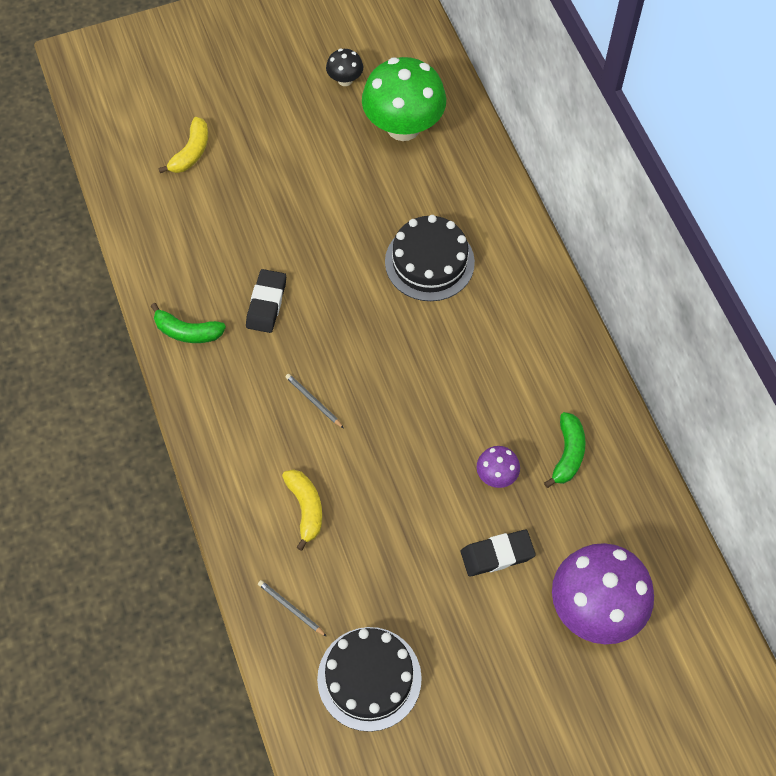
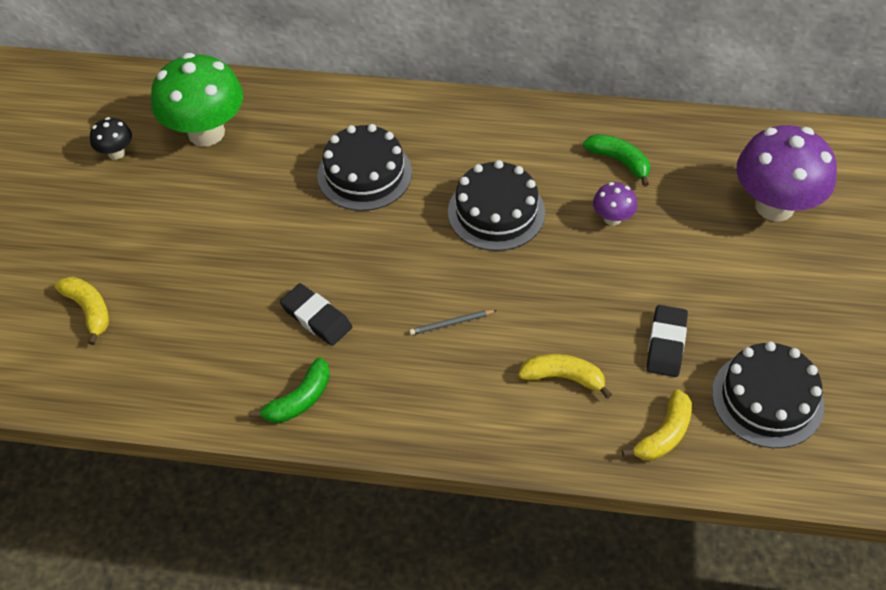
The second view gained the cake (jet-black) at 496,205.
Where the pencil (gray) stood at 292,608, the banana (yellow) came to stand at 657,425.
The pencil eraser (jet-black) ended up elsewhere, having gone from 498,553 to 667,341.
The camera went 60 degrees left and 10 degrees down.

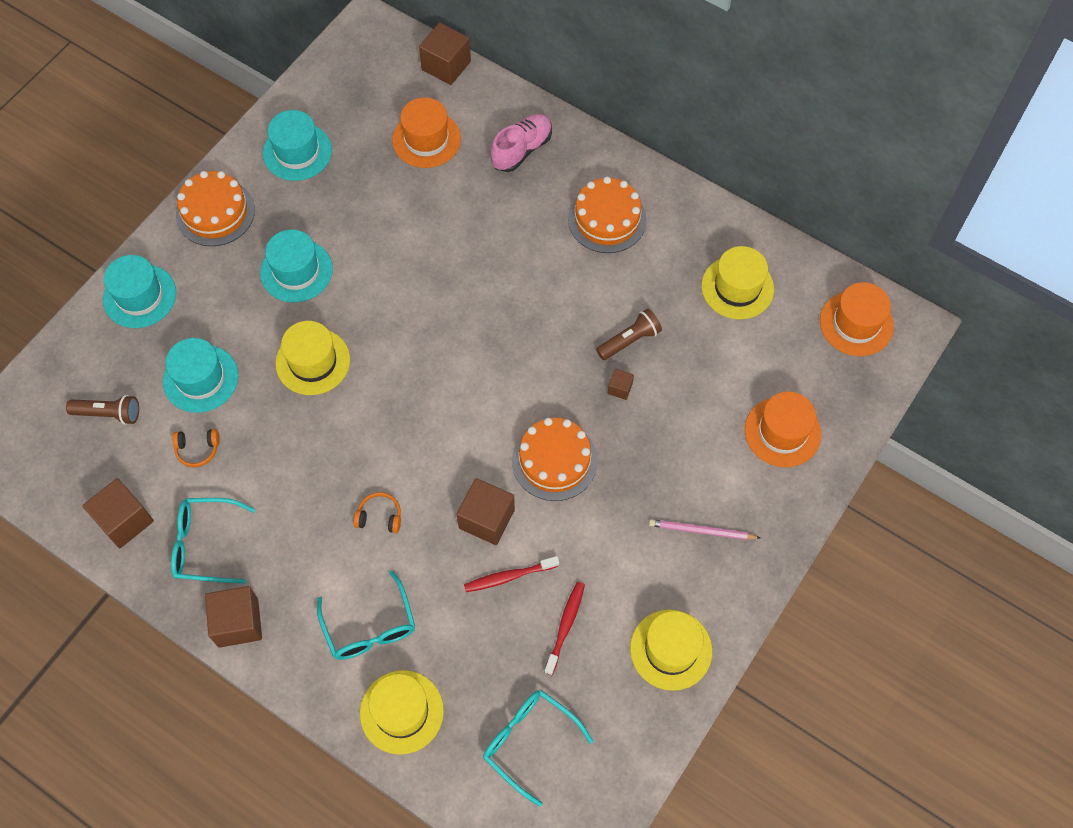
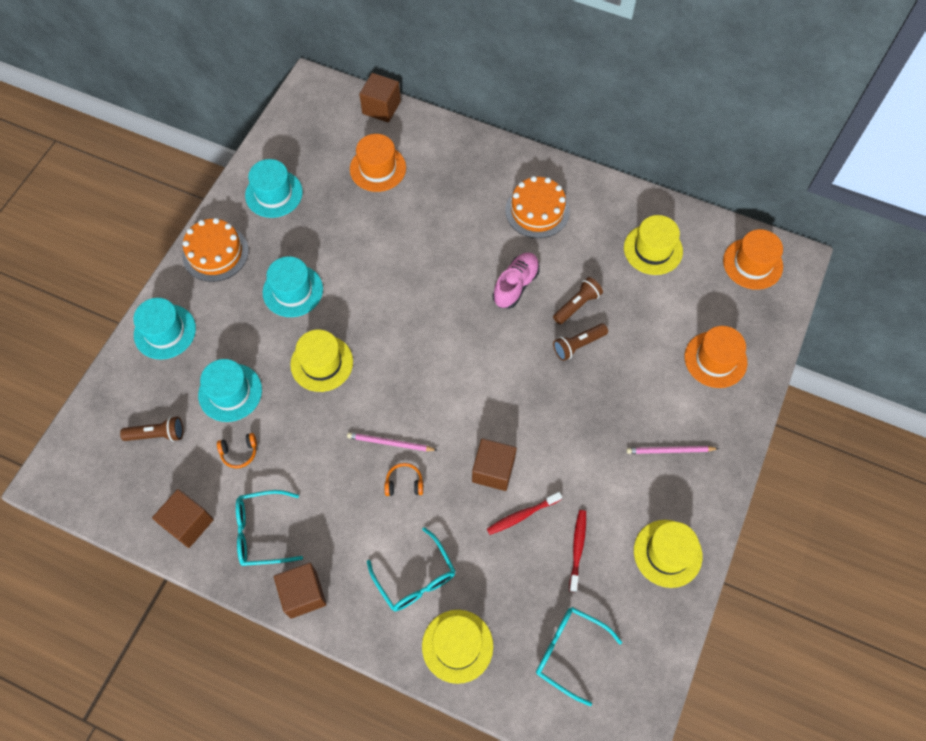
The second view gained the pencil (rose-pink) at 392,442.
The sneaker (rose-pink) ended up elsewhere, having gone from 521,143 to 516,281.
Where the cube (dark brown) stood at 621,384, the pocket torch (dark brown) came to stand at 580,342.
The second view lost the cake (bright orange) at 555,459.
The camera went 10 degrees left and 0 degrees up.

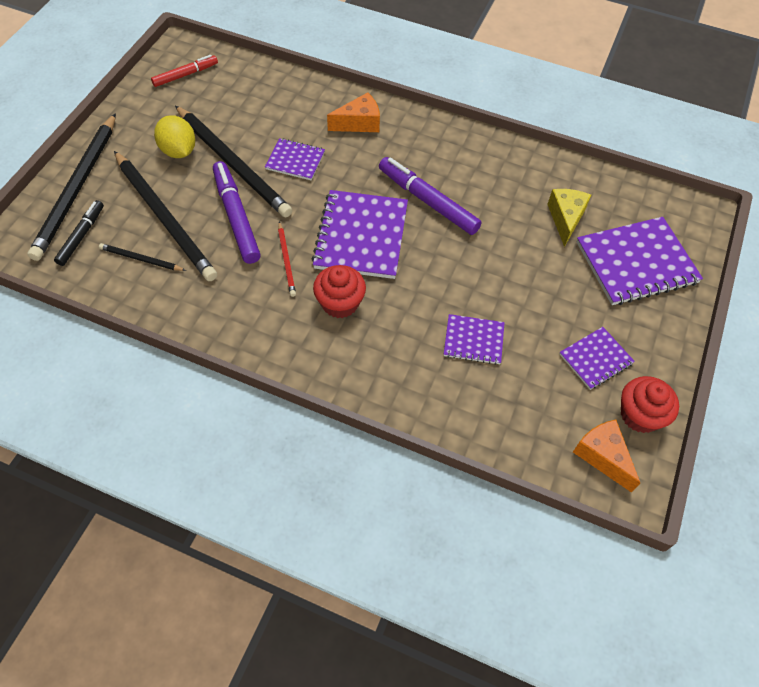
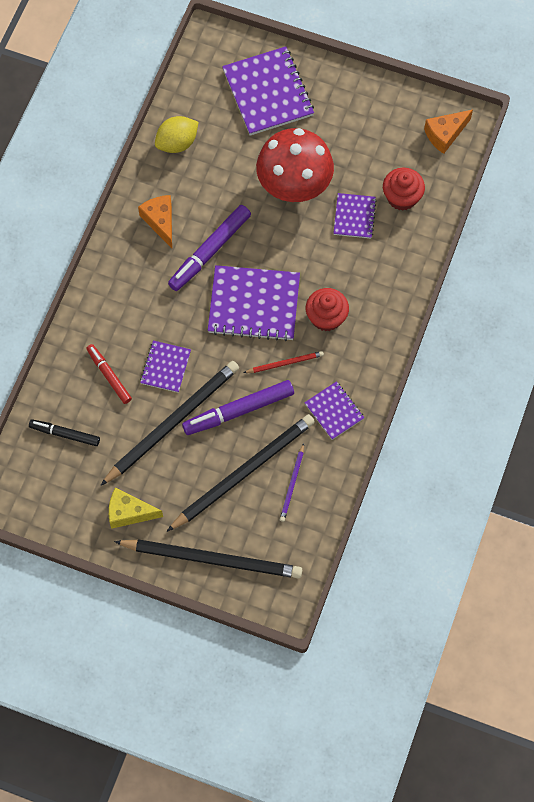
The marker (jet-black) ended up elsewhere, having gone from 79,233 to 64,432.
The marker (crimson) ended up elsewhere, having gone from 184,71 to 109,374.
The piece of cheese (yellow) ended up elsewhere, having gone from 569,218 to 136,508.
The piece of cheese (bright orange) ended up elsewhere, having gone from 353,112 to 155,221.
The lemon (yellow) ended up elsewhere, having gone from 174,136 to 177,134.
The second view gained the toadstool (crimson) at 295,165.
What was the pencil (jet-black) at 142,257 turned into the pencil (violet) at 292,482.
The notepad (violet) ended up elsewhere, having gone from 597,358 to 334,410.
The cupcake (crimson) ended up elsewhere, having gone from 650,404 to 404,189.
The camera went 90 degrees left and 10 degrees up.

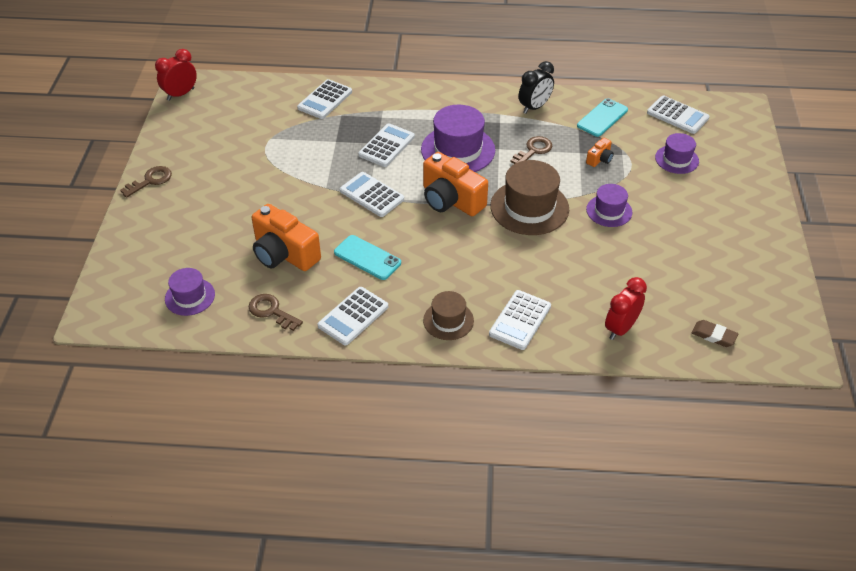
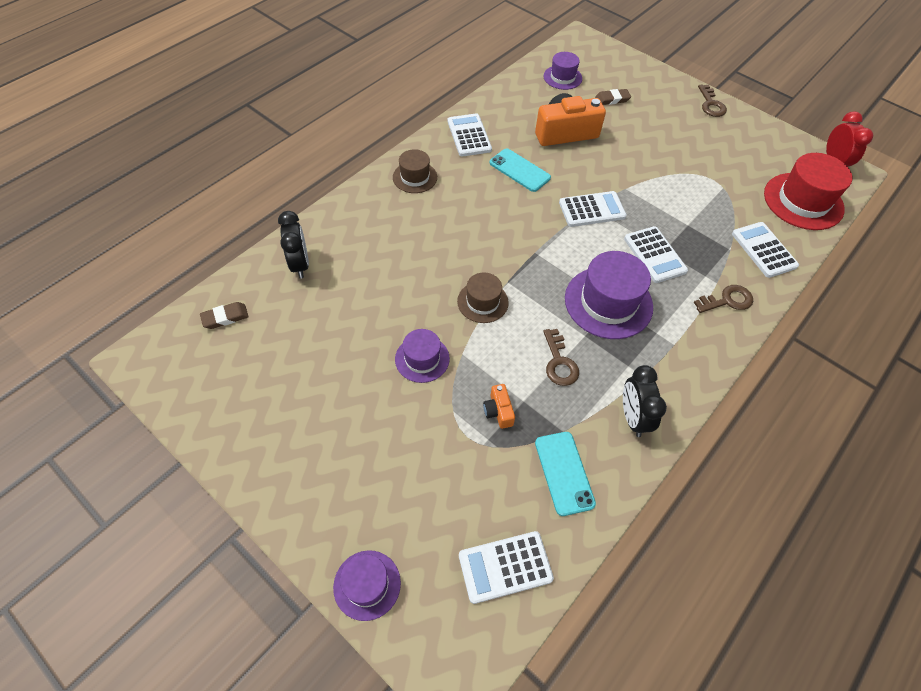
What was the clock (crimson) at 626,308 turned into the clock (jet-black) at 293,245.
The hat (violet) ended up elsewhere, having gone from 677,153 to 367,585.
The size of the hat (dark brown) at 529,197 changed by a factor of 0.58.
The phone (aqua) at 367,257 ended up facing another way, 60 degrees clockwise from before.
The second view gained the pencil eraser (dark brown) at 613,97.
The latchkey (dark brown) ended up elsewhere, having gone from 276,312 to 723,299.
The second view gained the hat (crimson) at 808,191.
The second view lost the photo camera (bright orange) at 455,184.
The second view lost the pocket calculator (white) at 520,320.
The camera went 125 degrees right and 10 degrees up.

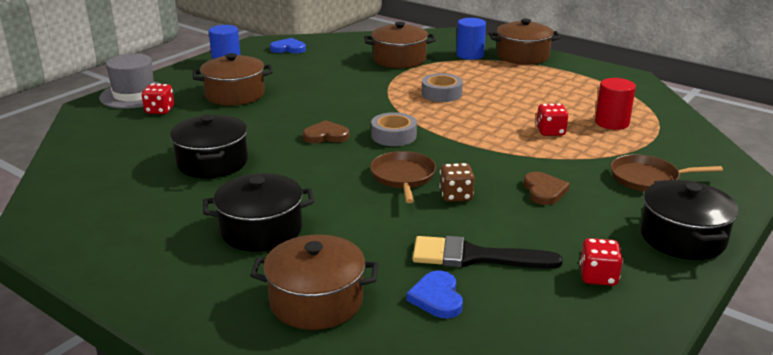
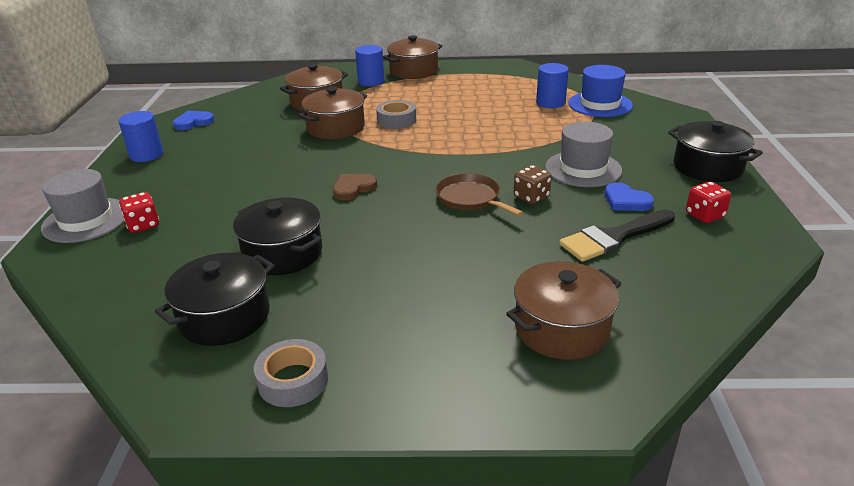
The cooking pot (jet-black) ended up elsewhere, having gone from 259,212 to 215,299.
The sticky tape (gray) ended up elsewhere, having gone from 394,129 to 291,373.
The cooking pot (dark brown) ended up elsewhere, having gone from 233,79 to 332,113.
What was the cylinder (crimson) at 615,104 turned into the cylinder (cobalt) at 552,85.
Where the heart shape (dark brown) stood at 547,188, the hat (gray) came to stand at 583,154.
The second view gained the hat (cobalt) at 600,91.
The heart shape (cobalt) ended up elsewhere, having gone from 434,294 to 629,196.
The second view lost the dice (crimson) at 552,119.
The second view lost the pan (dark brown) at 666,173.
The camera went 35 degrees left and 5 degrees up.

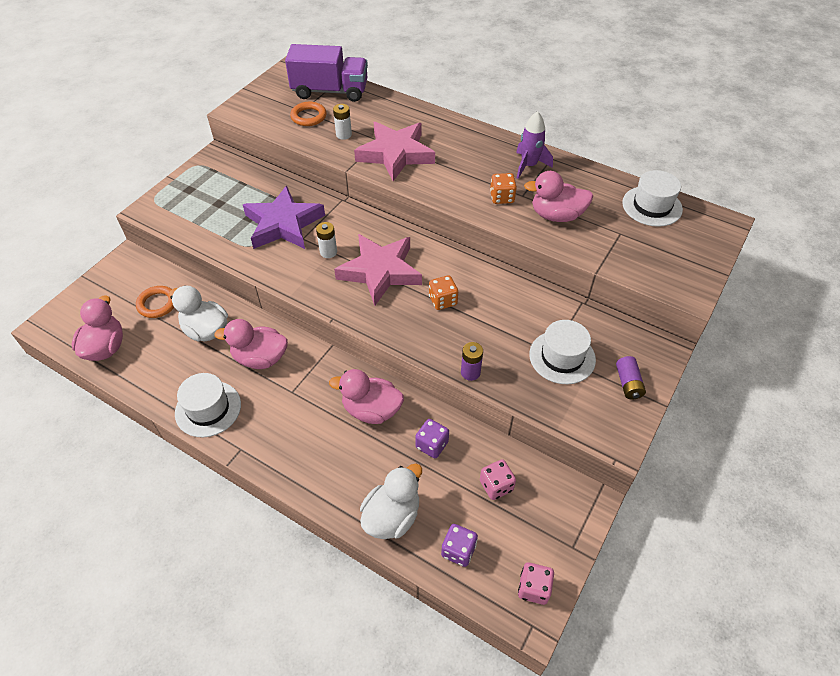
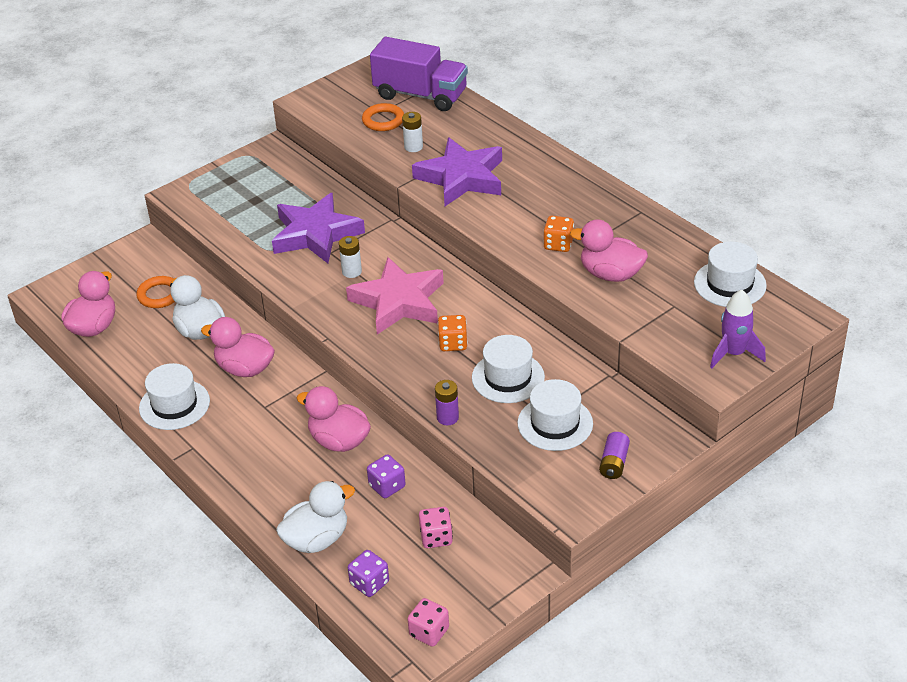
What was the star shape (rose-pink) at 394,151 turned into the star shape (violet) at 457,171.
The second view gained the hat (white) at 508,369.
The spaceship (violet) ended up elsewhere, having gone from 534,145 to 738,328.
The camera went 20 degrees right and 10 degrees down.

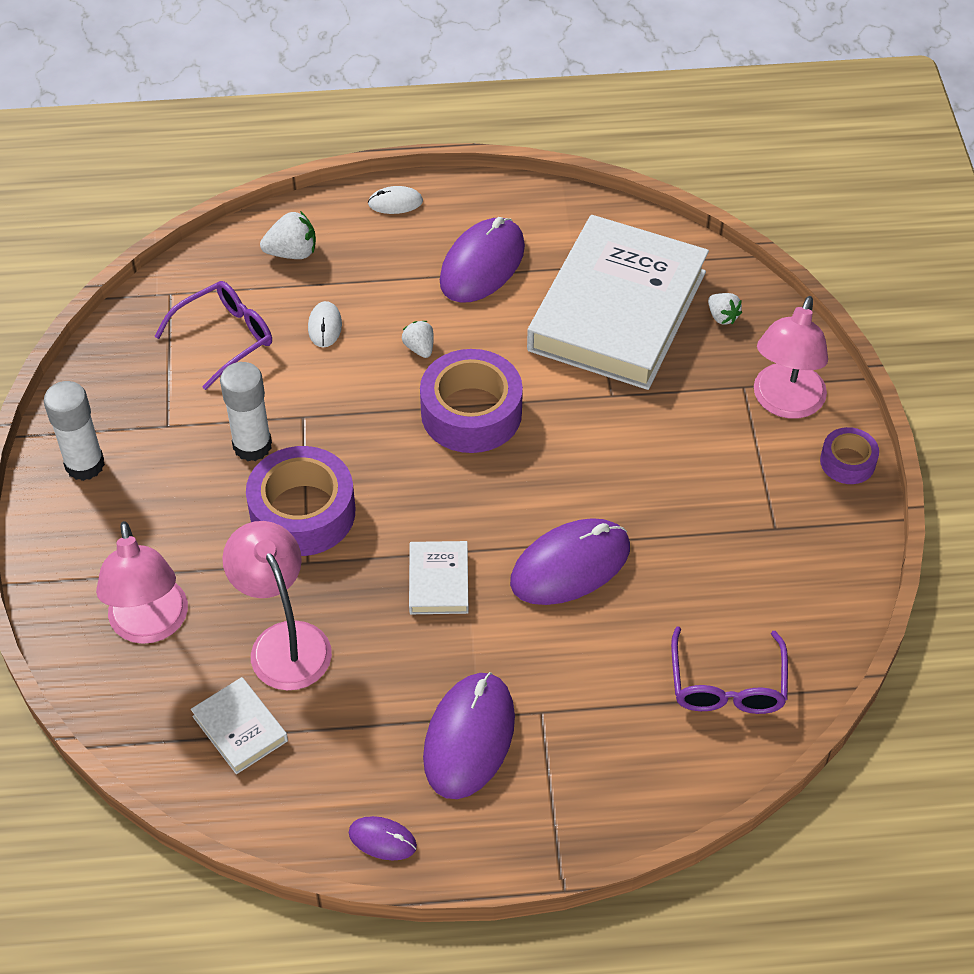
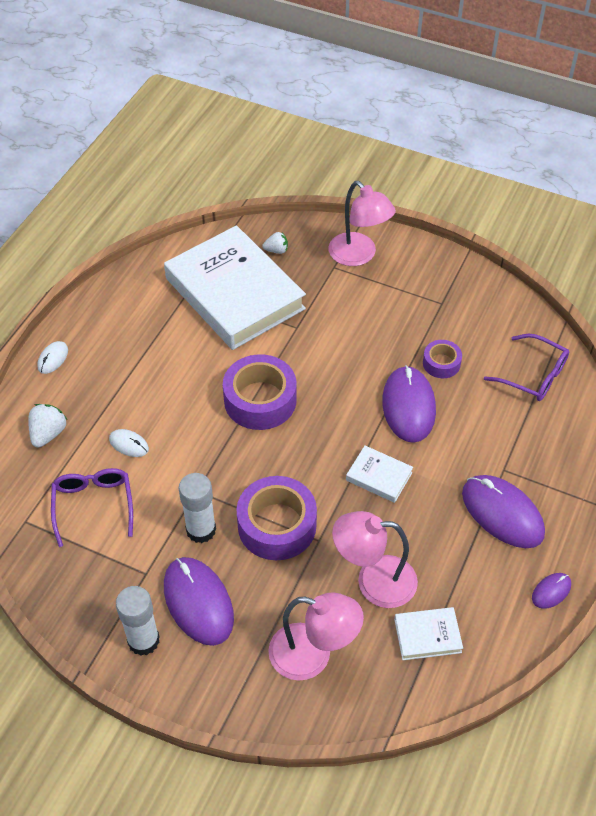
The PC mouse (violet) ended up elsewhere, having gone from 482,260 to 199,601.
The sticky tape (violet) ended up elsewhere, having gone from 849,455 to 442,359.
The second view lost the strawberry (white) at 418,339.
The camera went 60 degrees left and 0 degrees up.

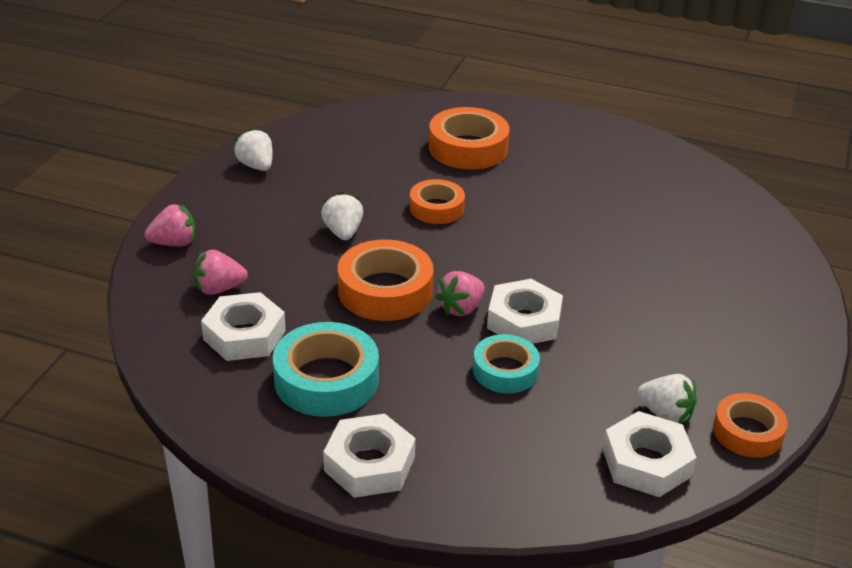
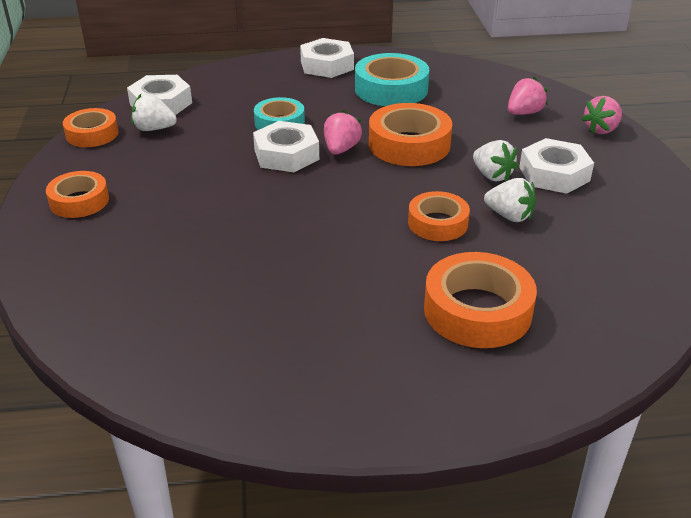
The second view gained the sticky tape (bright orange) at 77,194.
The strawberry (white) ended up elsewhere, having gone from 253,149 to 510,200.
The hexagon nut (white) ended up elsewhere, having gone from 243,326 to 556,166.
The camera went 155 degrees right and 0 degrees up.

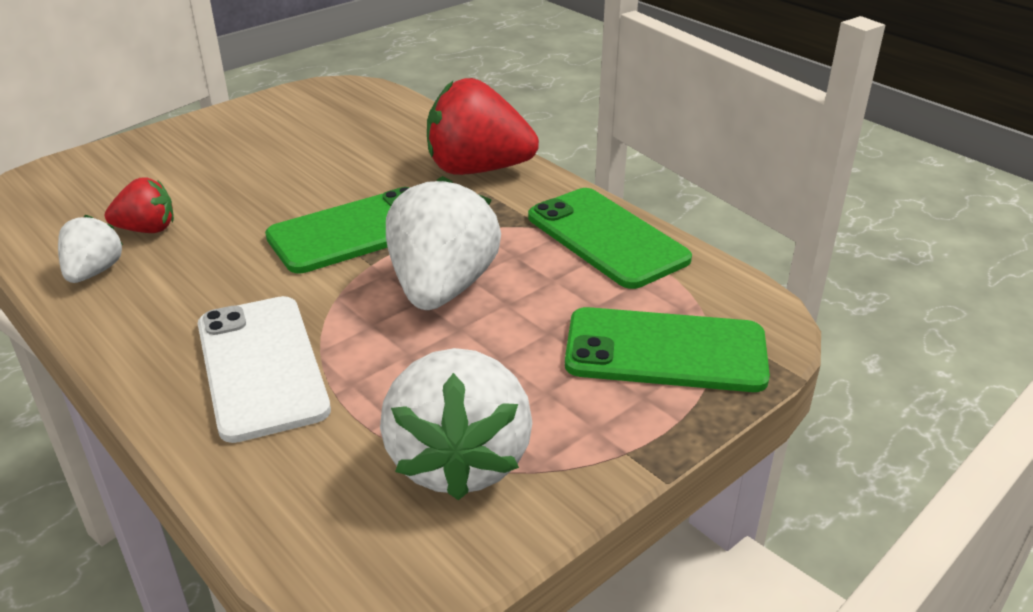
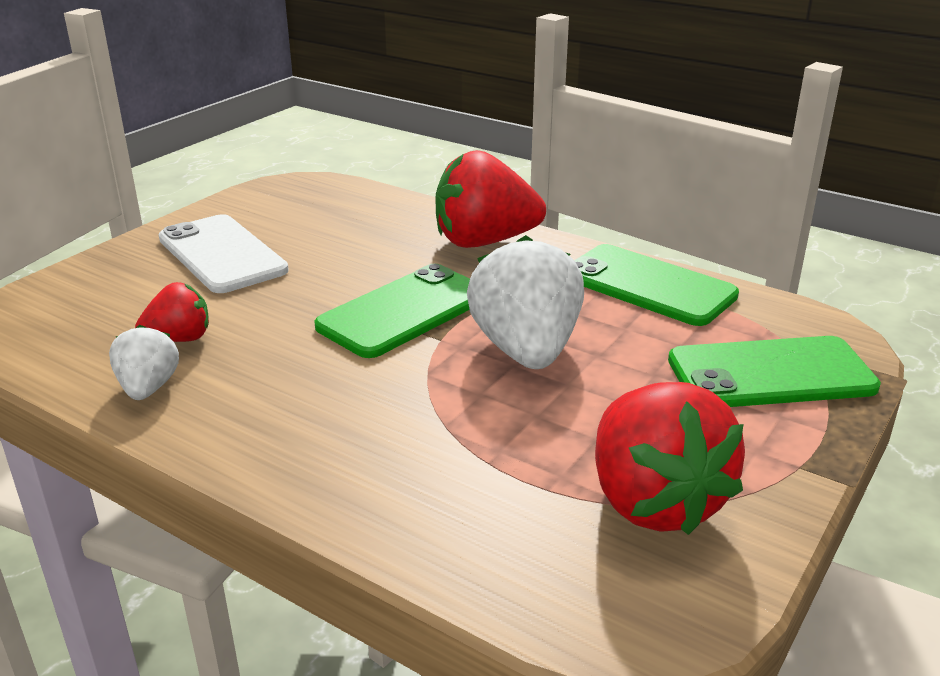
The phone (white) ended up elsewhere, having gone from 264,369 to 224,253.
What was the strawberry (white) at 456,424 turned into the strawberry (crimson) at 670,458.
The camera went 15 degrees left and 5 degrees down.

